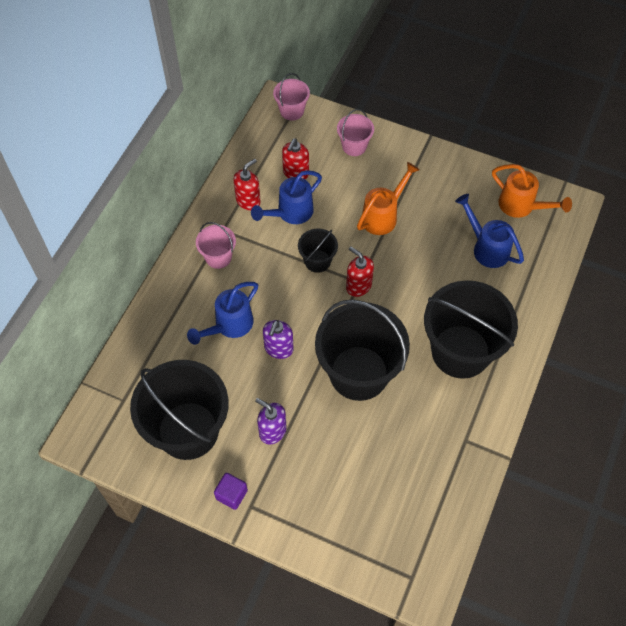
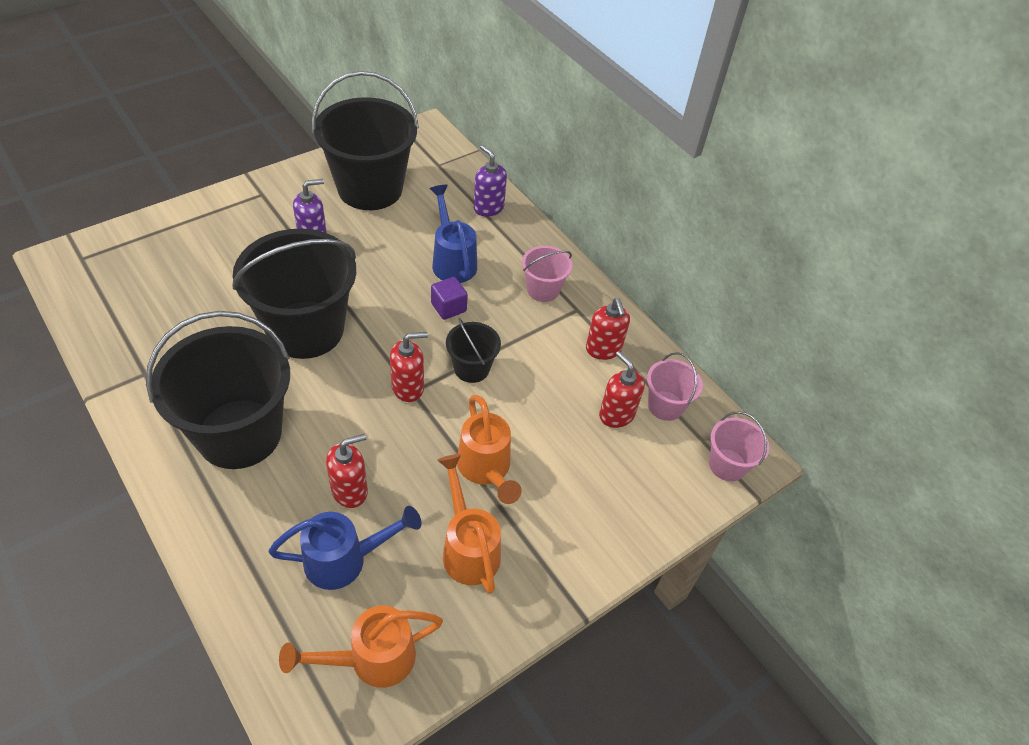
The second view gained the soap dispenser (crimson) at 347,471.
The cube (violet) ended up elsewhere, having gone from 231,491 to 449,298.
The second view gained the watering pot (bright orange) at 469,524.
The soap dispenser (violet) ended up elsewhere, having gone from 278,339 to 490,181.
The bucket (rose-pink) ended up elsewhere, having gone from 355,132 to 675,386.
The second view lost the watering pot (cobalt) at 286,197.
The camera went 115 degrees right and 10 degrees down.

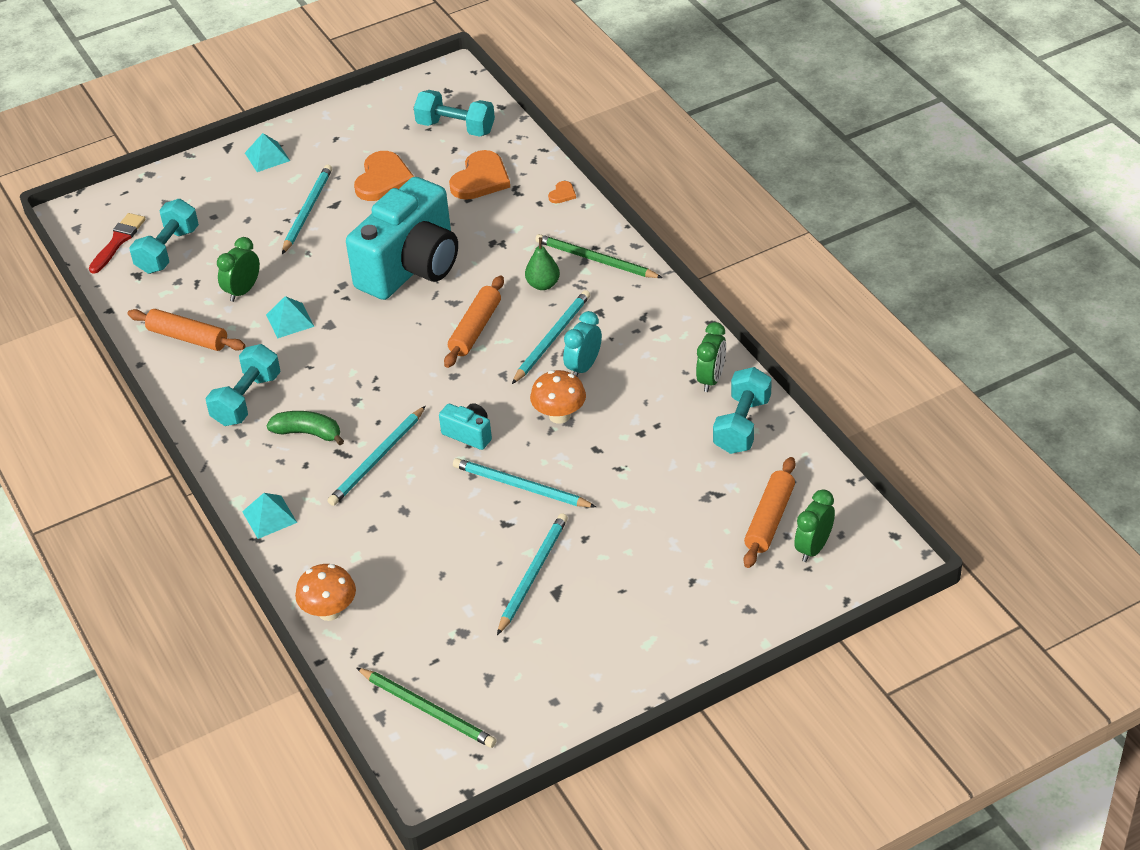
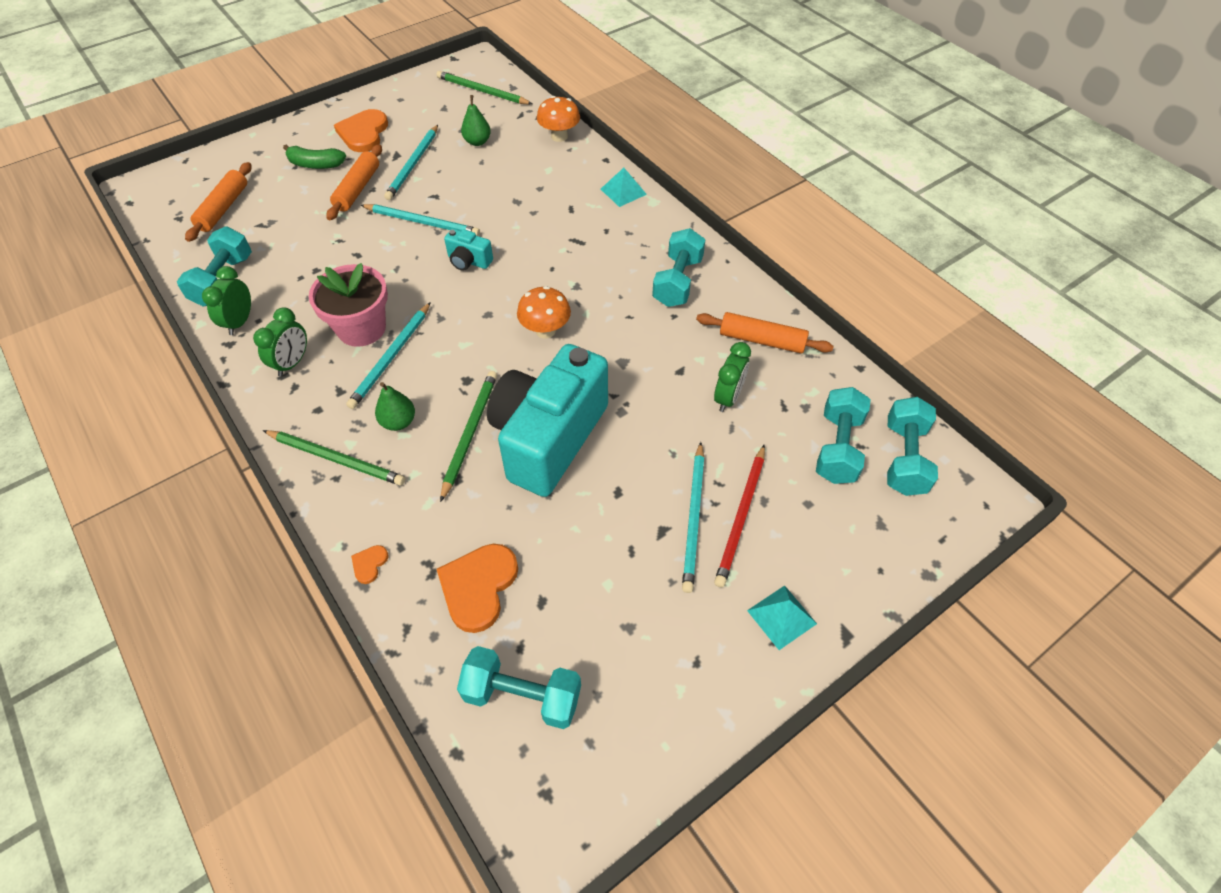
The clock (green) ended up elsewhere, having gone from 814,525 to 280,342.
The banana (green) ended up elsewhere, having gone from 305,428 to 314,157.
Where the clock (aqua) stood at 582,343, the plant pot (rose-pink) came to stand at 348,305.
The pastry roller (bright orange) ended up elsewhere, having gone from 474,321 to 354,182.
The heart shape (bright orange) ended up elsewhere, having gone from 384,176 to 361,130.
The second view gained the pencil (green) at 468,436.
The second view gained the pear fruit (green) at 476,120.
The toadstool (bright orange) ended up elsewhere, having gone from 558,397 to 544,312.
The second view gained the pencil (crimson) at 739,516.
Where the paint brush (crimson) stood at 117,243, the hand weight (aqua) came to stand at 912,446.
The second view lost the pyramid shape (aqua) at 290,317.
The second view lost the pencil (aqua) at 376,456.
The camera went 170 degrees right and 10 degrees up.

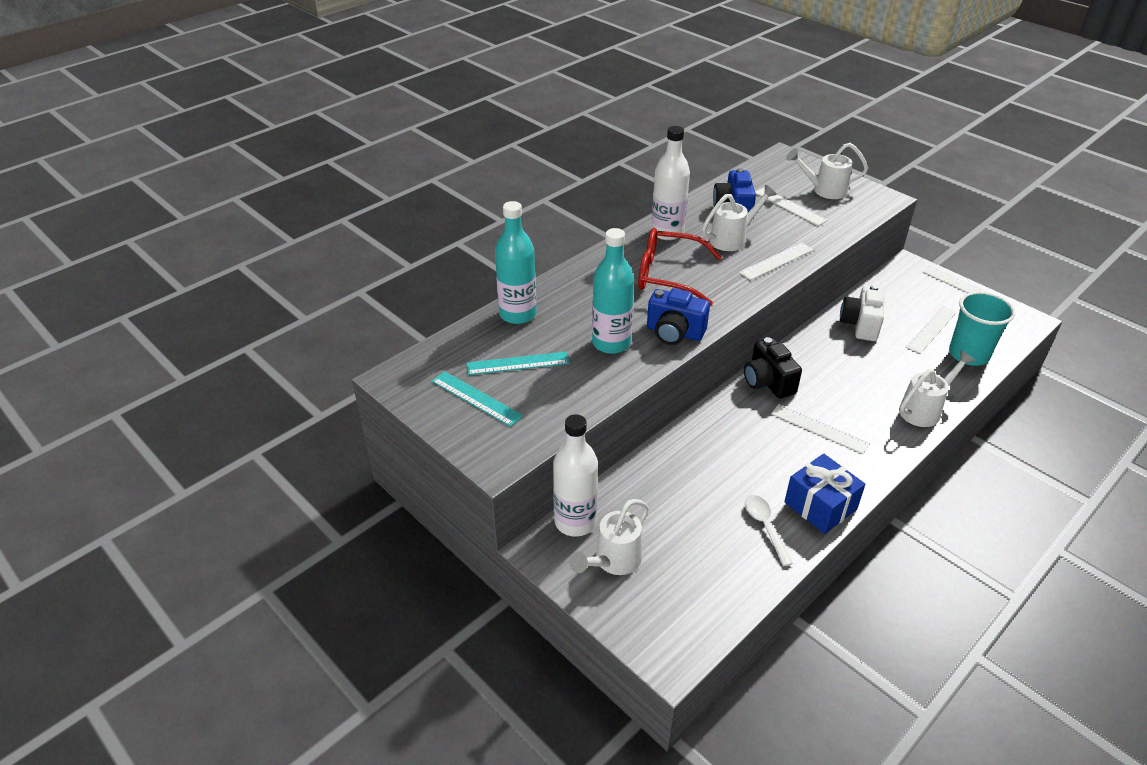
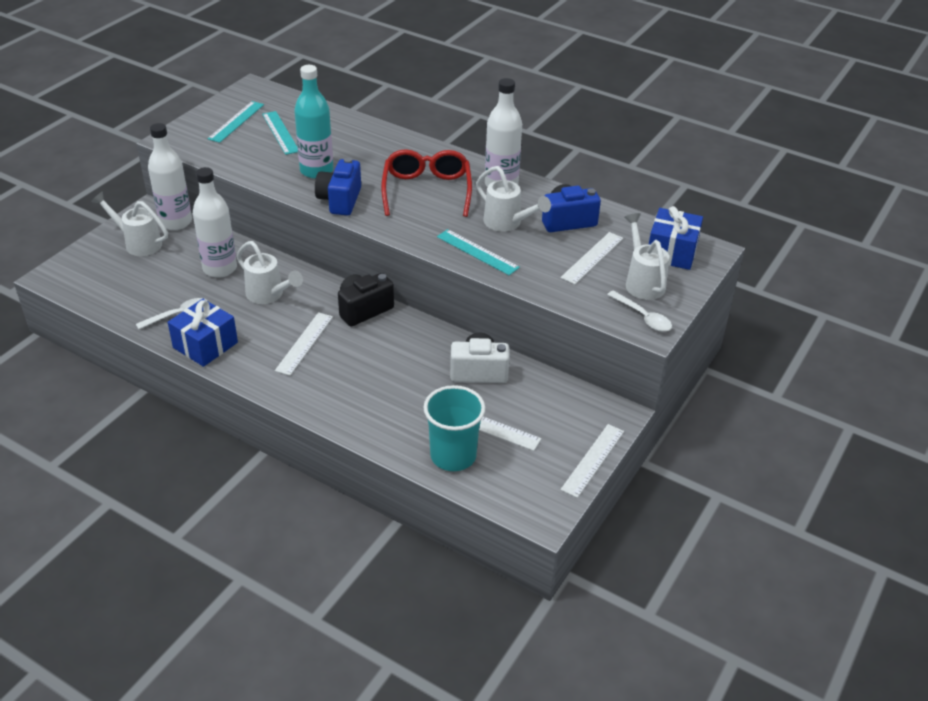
The second view gained the drink bottle (white) at 215,222.
The watering pot (white) ended up elsewhere, having gone from 937,389 to 269,272.
What was the measuring stick (white) at 776,261 turned into the measuring stick (aqua) at 478,252.
The second view gained the spoon (white) at 639,311.
The second view gained the wrapped gift (cobalt) at 676,238.
The second view lost the drink bottle (aqua) at 515,262.
The camera went 75 degrees right and 0 degrees up.

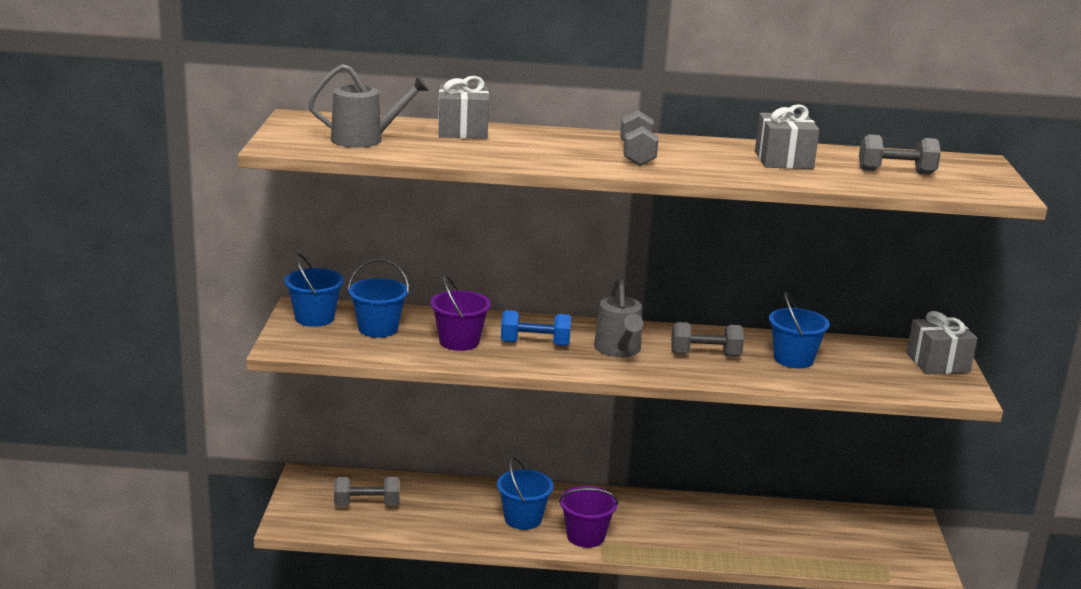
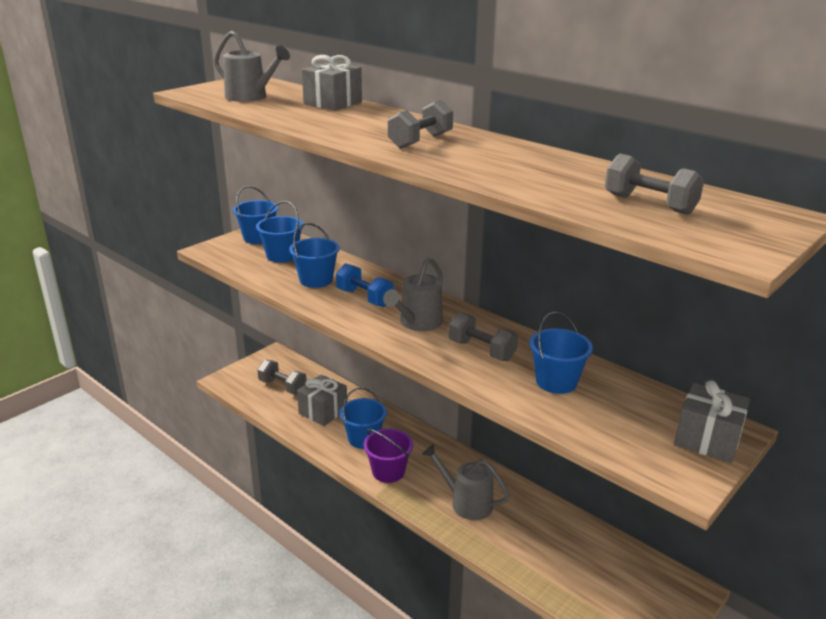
What was the bucket (violet) at 460,313 turned into the bucket (cobalt) at 314,255.
The wrapped gift (gray) ended up elsewhere, having gone from 787,136 to 322,400.
The second view gained the watering pot (gray) at 466,482.
The camera went 40 degrees right and 5 degrees up.

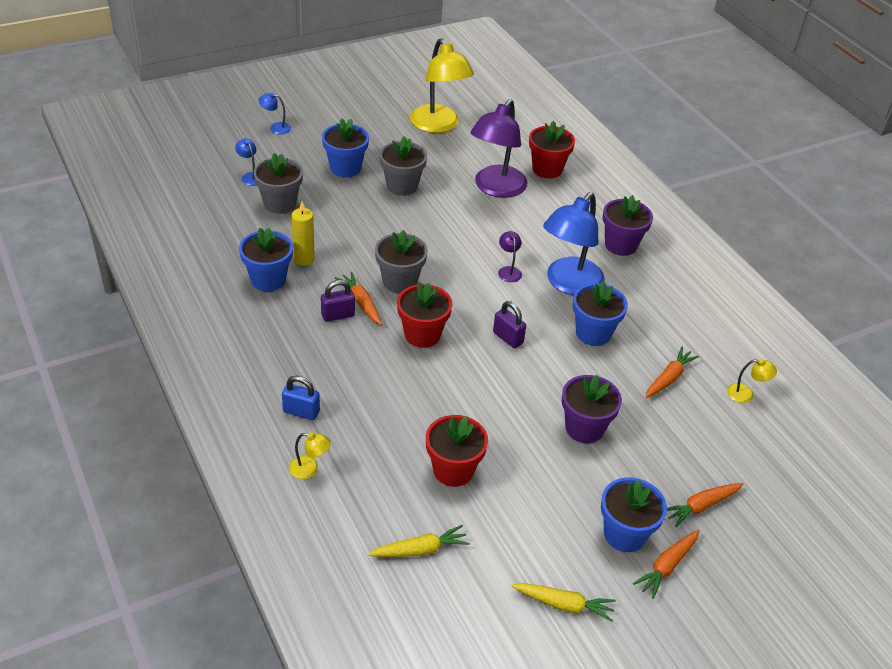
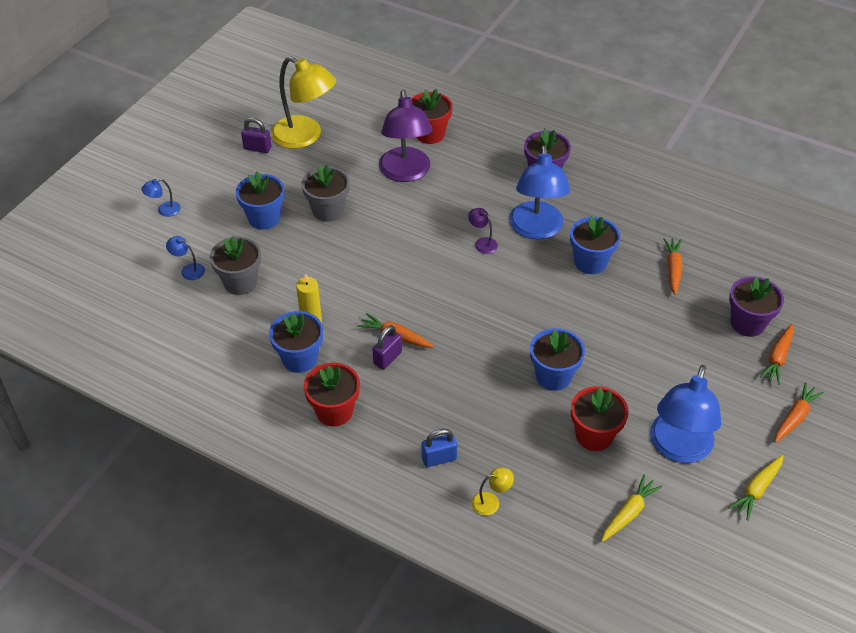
The small lock (violet) ended up elsewhere, having gone from 509,324 to 256,135.
The plant pot (crimson) ended up elsewhere, having gone from 425,315 to 332,394.
The plant pot (cobalt) ended up elsewhere, having gone from 634,514 to 557,359.
The second view gained the lamp (cobalt) at 685,414.
The plant pot (violet) ended up elsewhere, having gone from 592,409 to 756,306.
The root vegetable (yellow) at 563,602 ended up facing another way, 150 degrees clockwise from before.
The root vegetable (bright orange) at 666,564 ended up facing another way, 150 degrees counterclockwise from before.
The second view lost the plant pot (gray) at 401,262.
The second view lost the lamp (yellow) at 752,381.
The camera went 30 degrees left and 5 degrees up.

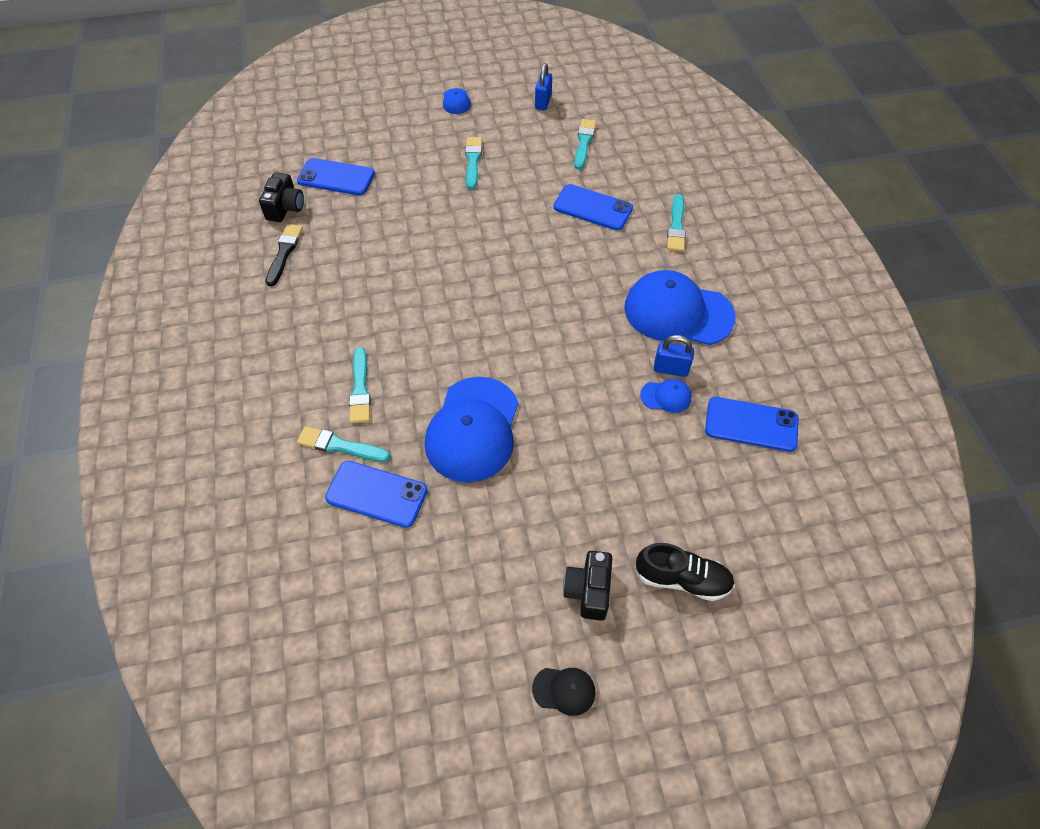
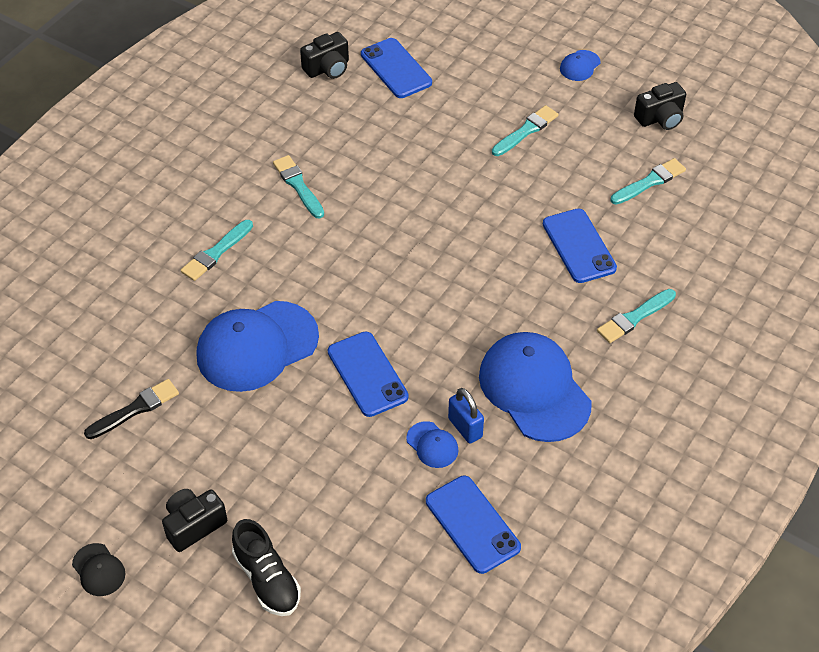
The paint brush (jet-black) ended up elsewhere, having gone from 284,255 to 131,409.
The paint brush (aqua) ended up elsewhere, having gone from 343,444 to 298,187.
The phone (cobalt) ended up elsewhere, having gone from 376,494 to 368,374.
Where the small lock (cobalt) stood at 543,86, the photo camera (jet-black) came to stand at 660,106.
The camera went 45 degrees right and 5 degrees down.

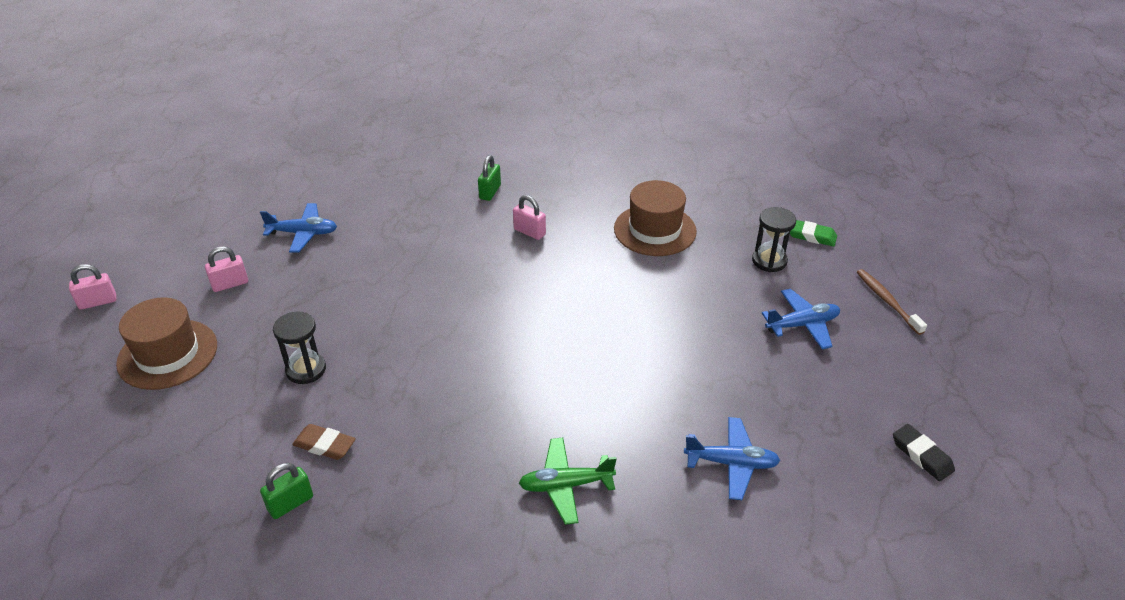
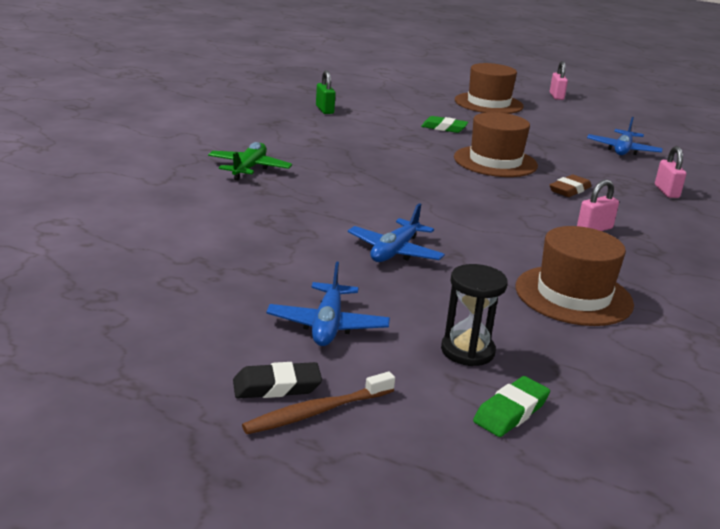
The pencil eraser (jet-black) ended up elsewhere, having gone from 924,452 to 277,380.
The dental brush (dark brown) at 892,302 ended up facing another way, 150 degrees clockwise from before.
The plane (cobalt) ended up elsewhere, having gone from 732,458 to 396,232.
Where the hourglass (jet-black) stood at 299,347, the pencil eraser (green) came to stand at 444,124.
The second view gained the hat (dark brown) at 496,144.
The pencil eraser (dark brown) ended up elsewhere, having gone from 324,442 to 570,185.
The small lock (rose-pink) ended up elsewhere, having gone from 226,269 to 670,172.
The second view lost the small lock (green) at 489,178.
The camera went 110 degrees right and 15 degrees down.

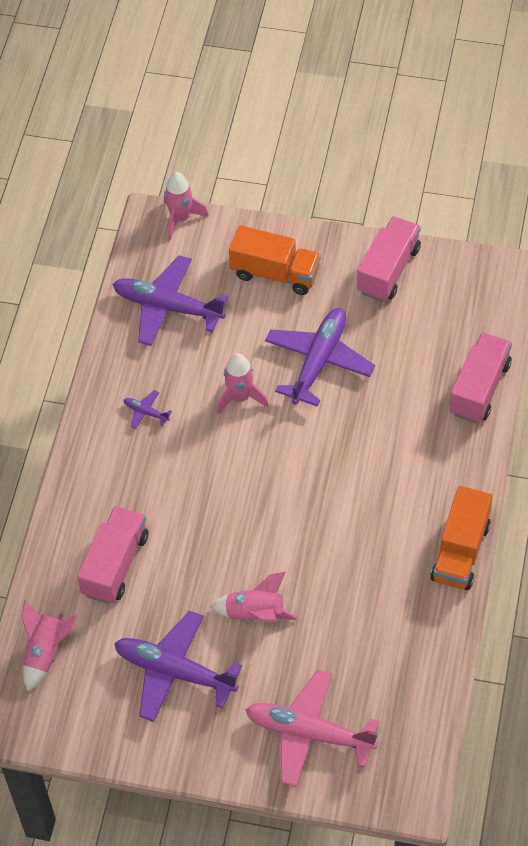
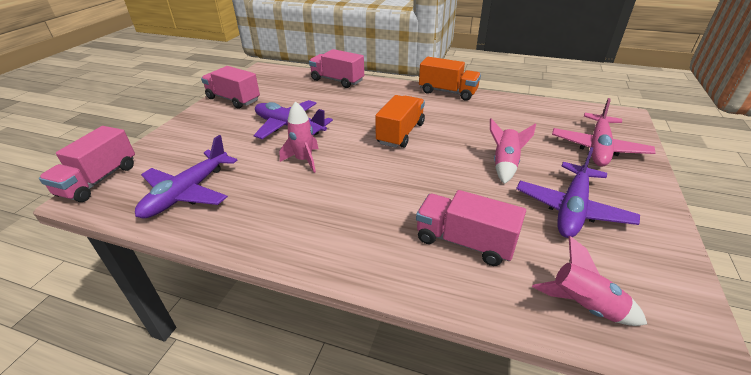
Where the spaceship (rose-pink) stood at 186,206, the toy truck (rose-pink) came to stand at 87,164.
The toy truck (bright orange) ended up elsewhere, having gone from 275,260 to 400,121.
The second view lost the plane (violet) at 148,409.
The camera went 85 degrees left and 20 degrees down.

